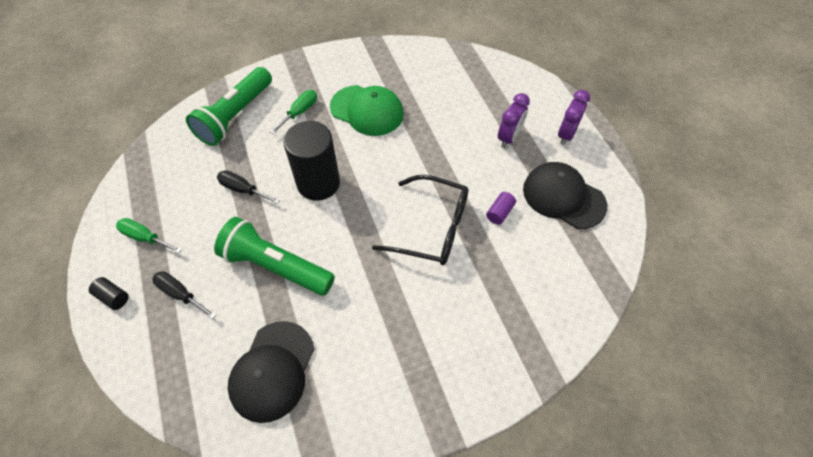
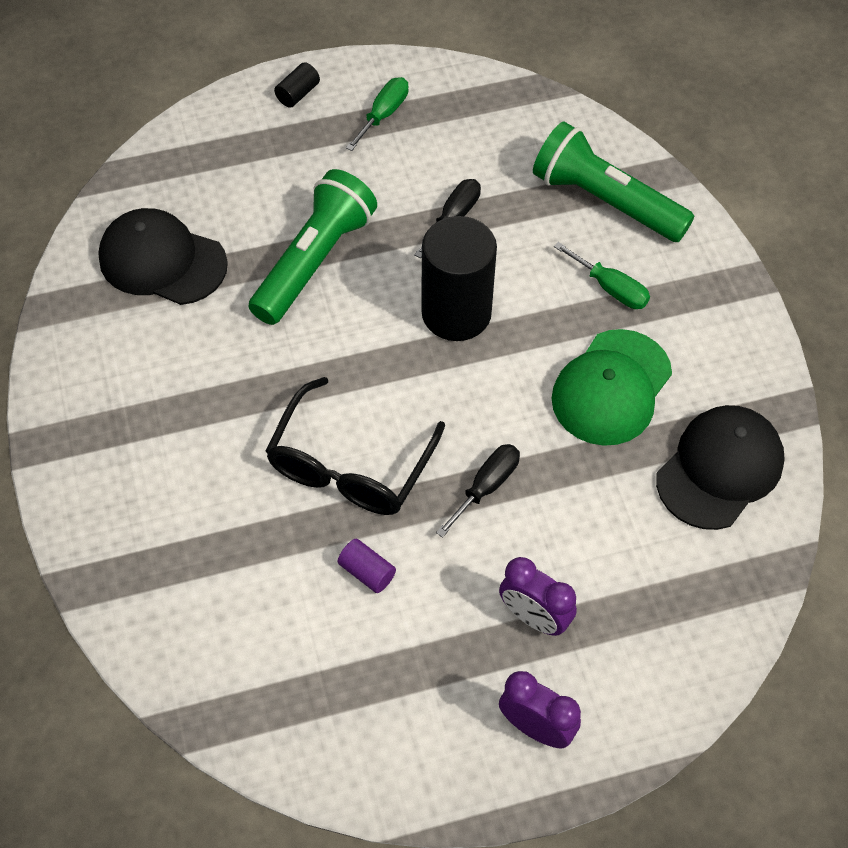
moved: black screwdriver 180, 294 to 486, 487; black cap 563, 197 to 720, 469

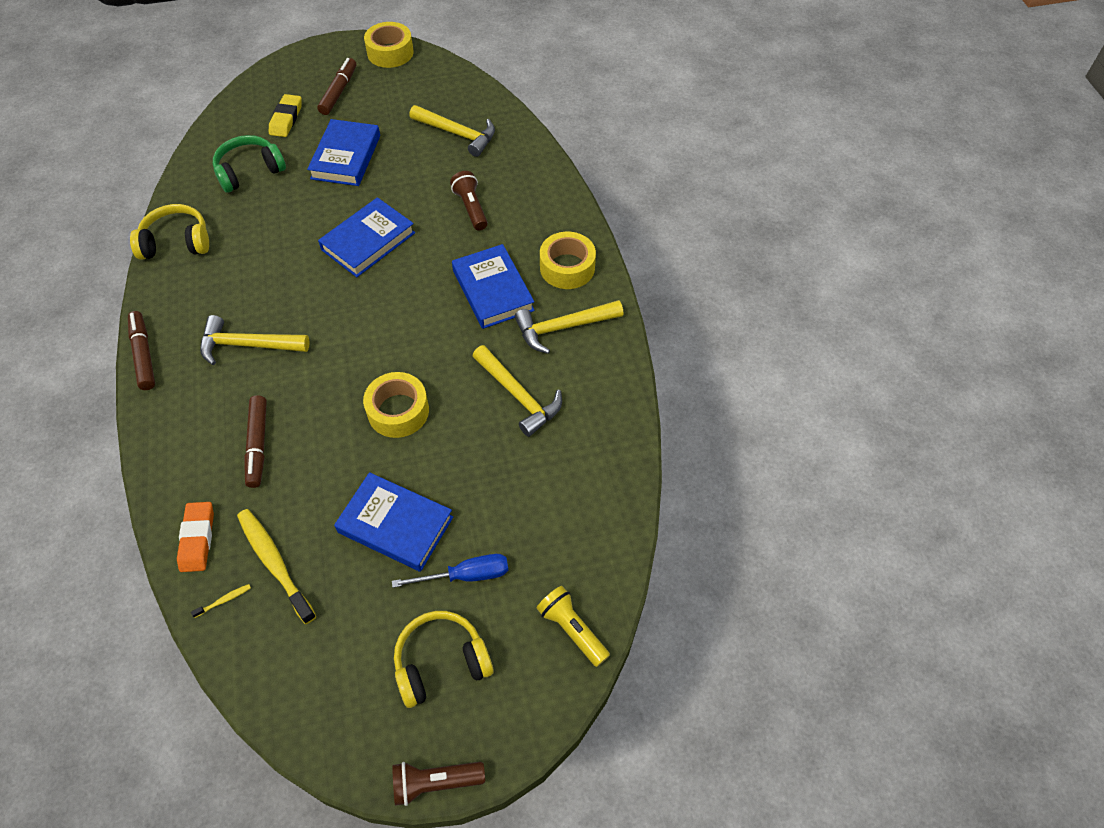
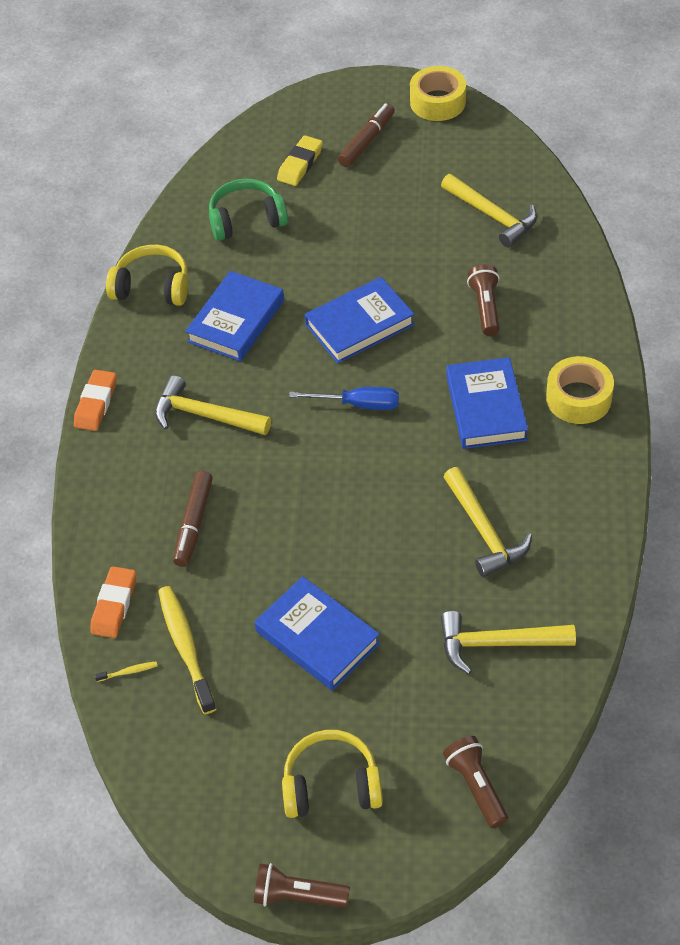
removed: yellow tape 398, 411
moved: blue book 346, 157 to 236, 321; blue screwdriver 466, 575 to 358, 404; yellow hammer 563, 328 to 497, 644
replaced: brown marker 144, 354 to orange eraser 96, 403
recoloured: yellow flashlight 572, 629 to brown flashlight 476, 786

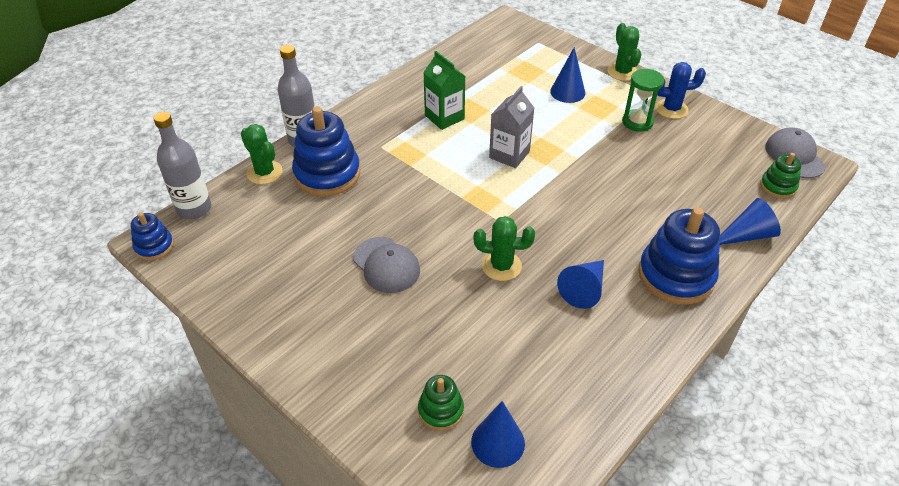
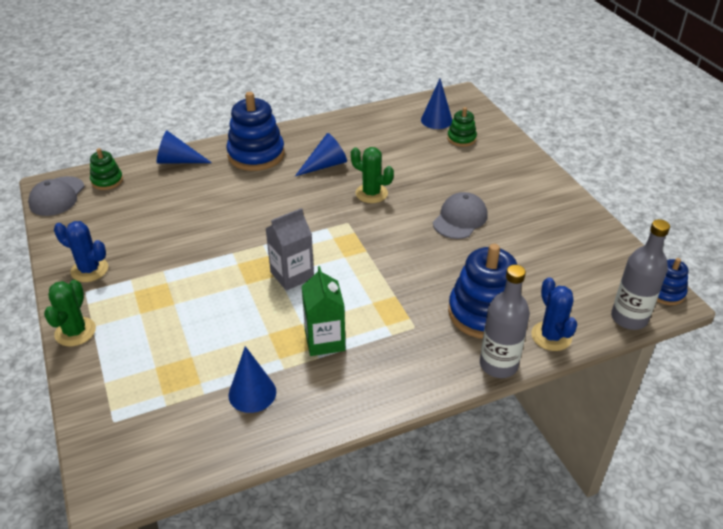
removed: green hourglass 637, 122
moved: blue cone 567, 92 to 252, 393
recoloured: green cactus 264, 172 to blue cactus 551, 336
turned: grey cap 386, 265 = 460, 219 45 degrees clockwise

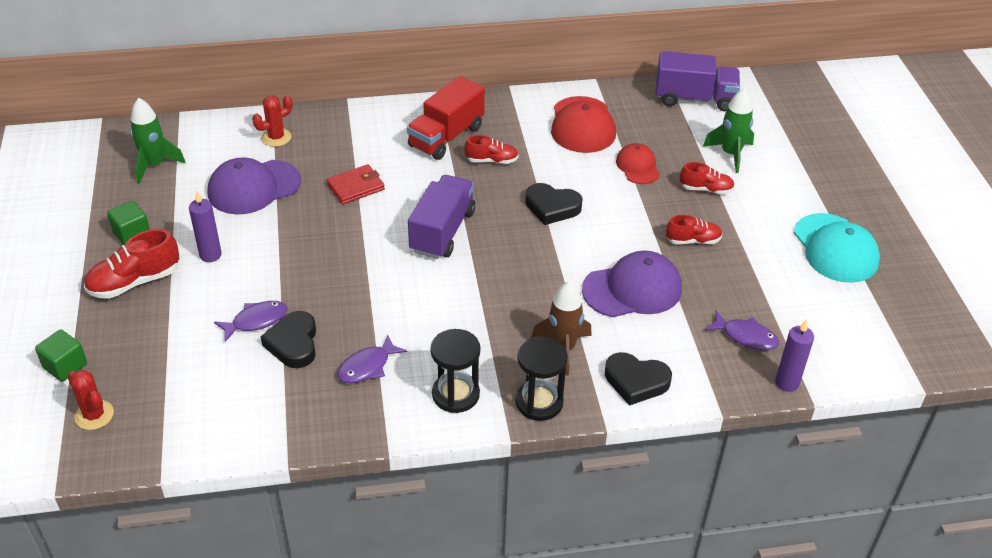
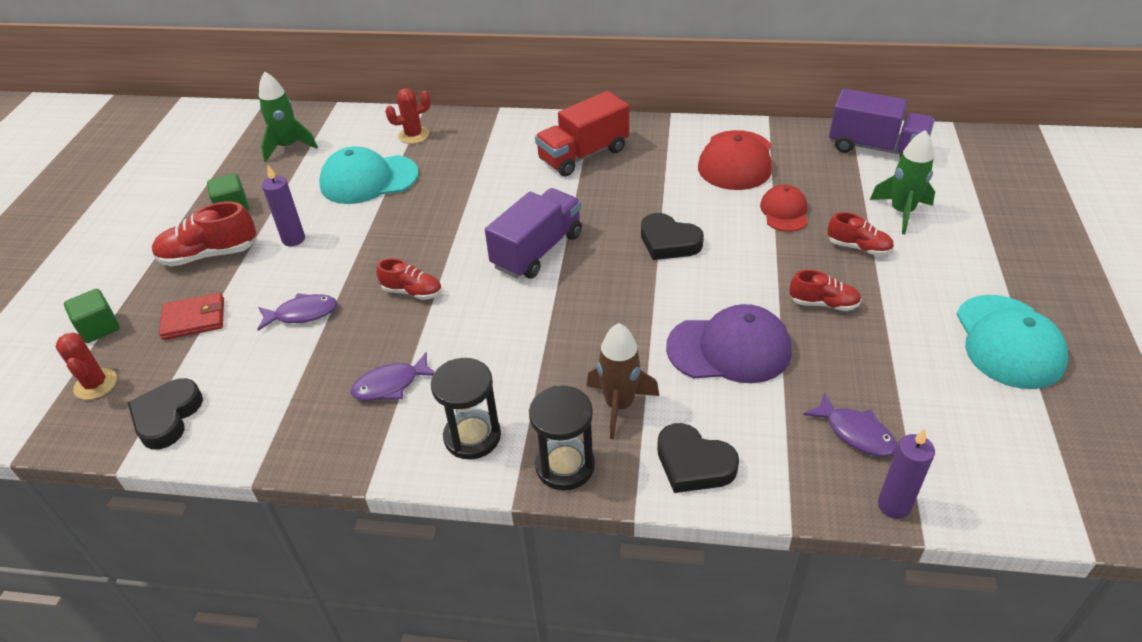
moved: black heart 293, 343 to 167, 417; red wallet 356, 187 to 194, 319; red shoe 491, 160 to 412, 292
recoloured: purple cap 254, 187 to turquoise cap 368, 179

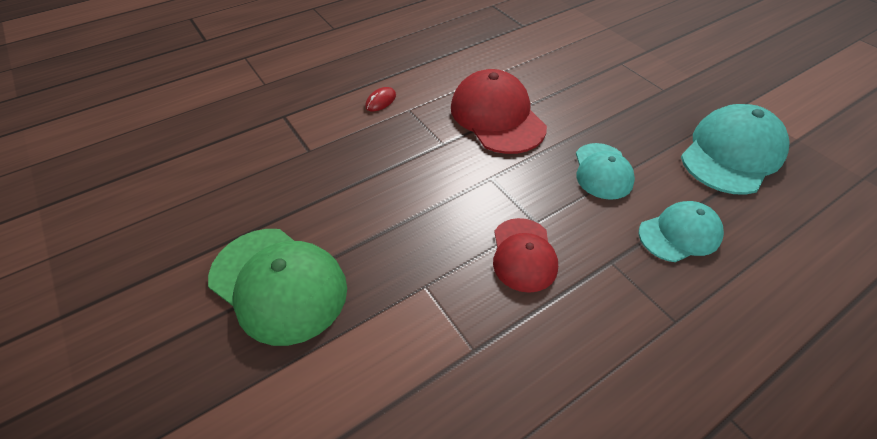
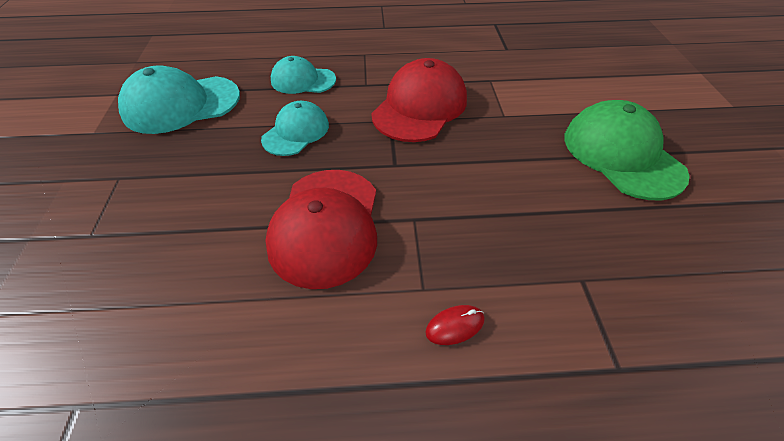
resized: red cap 523, 255 = 420, 107 x1.62

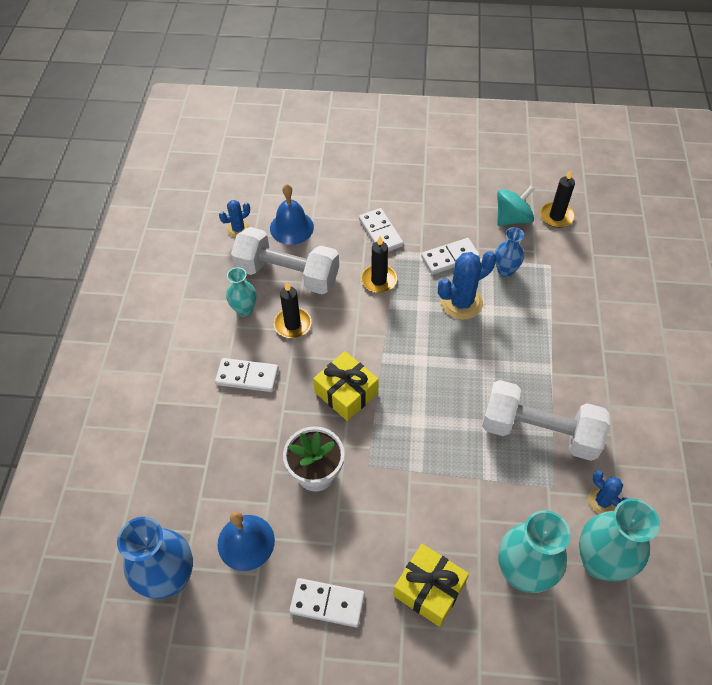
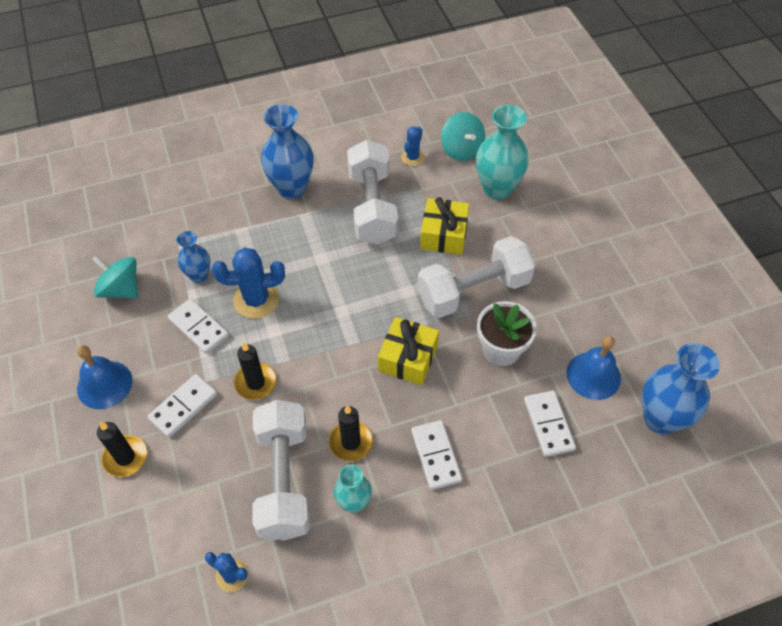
added: blue vase 291, 188; white dumbbell 473, 291
moved: blue bell 291, 227 to 104, 384; black candle 556, 216 to 125, 457; yellow gift 429, 589 to 444, 235; white domino 327, 603 to 548, 424
replaced: turquoise vase 599, 562 to turquoise spinning top 461, 150
turned: blue cactus 461, 302 = 256, 300 45 degrees counterclockwise

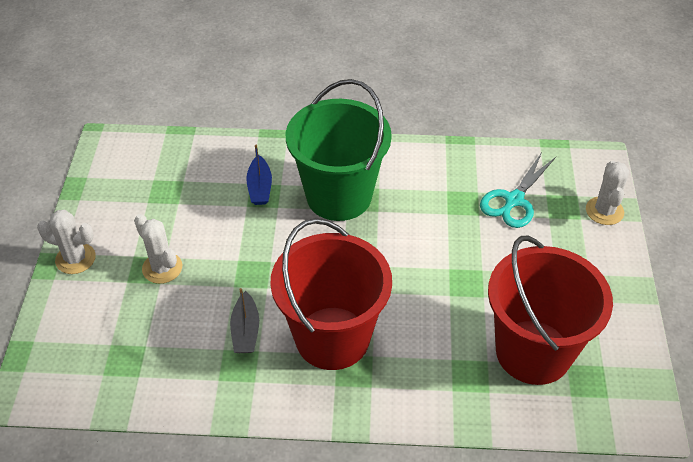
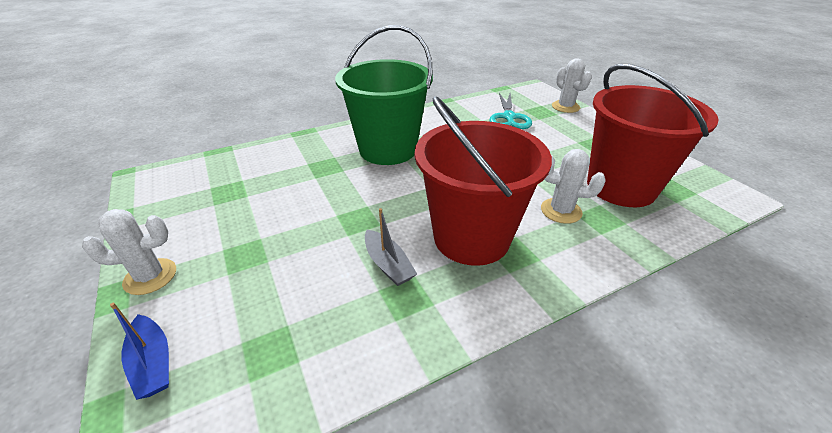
moved: blue boat 260, 187 to 153, 363; white cactus 162, 268 to 561, 211

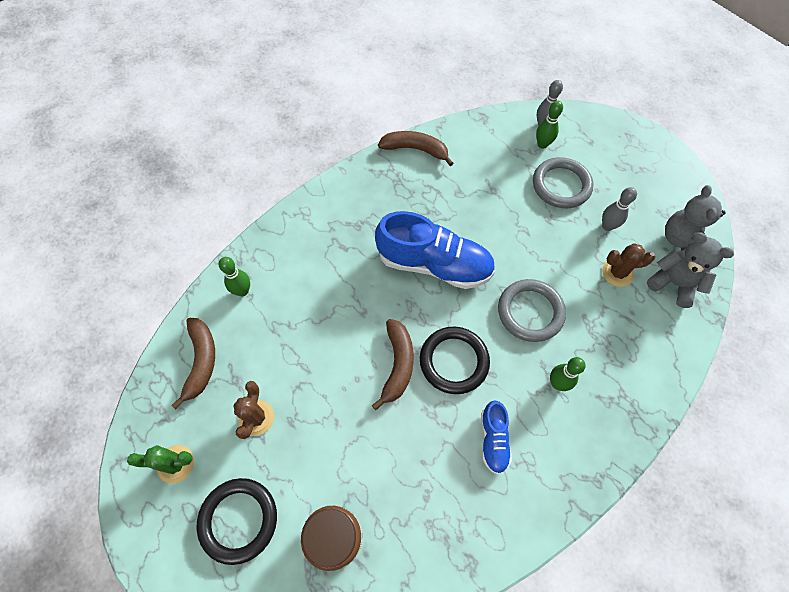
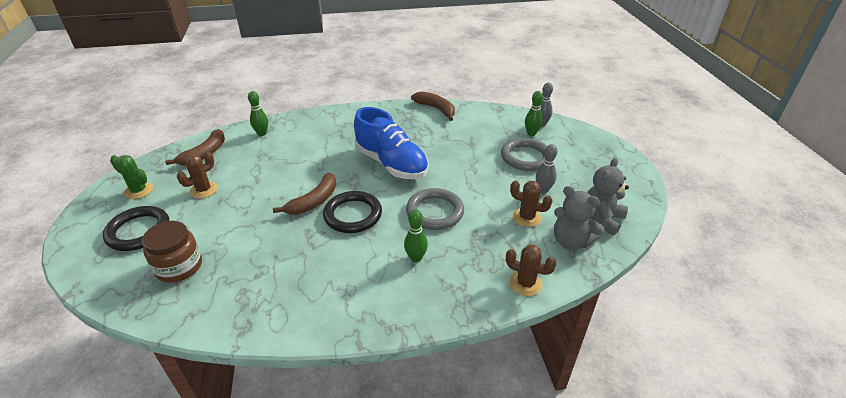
removed: blue shoe 493, 439
added: brown cactus 525, 283
turned: grey teddy bear 673, 283 = 571, 241 150 degrees clockwise

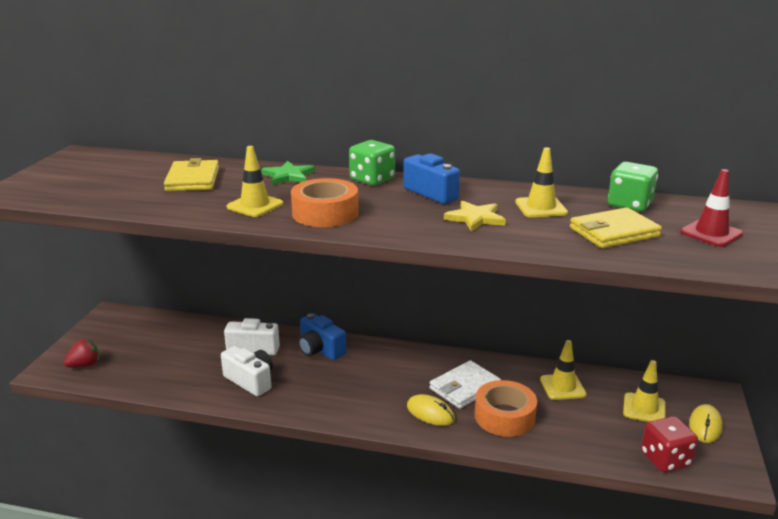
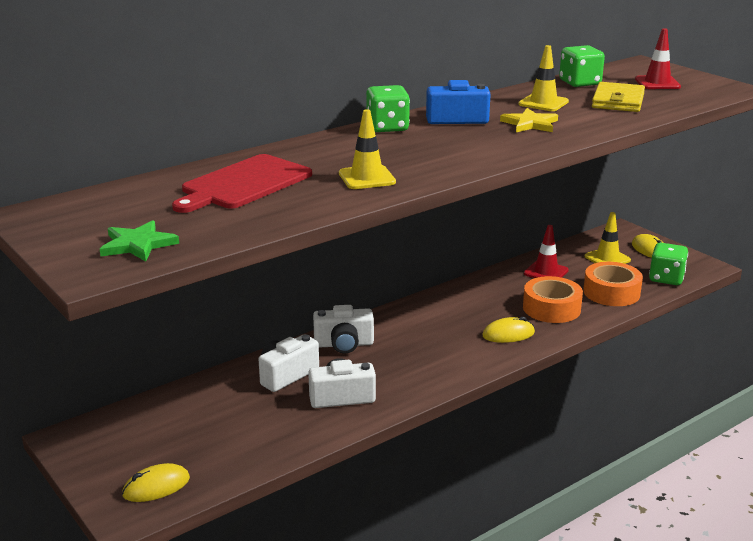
removed: white wallet 464, 387
moved: green star 288, 176 to 138, 244; orange tape 325, 213 to 611, 292
replaced: red strawberry 85, 365 to yellow mouse 156, 487; yellow wallet 193, 179 to red cutting board 243, 184
recoloured: blue camera 320, 350 to white camera 344, 344; yellow traffic cone 562, 387 to red traffic cone 546, 272; red dice 665, 459 to green dice 666, 278

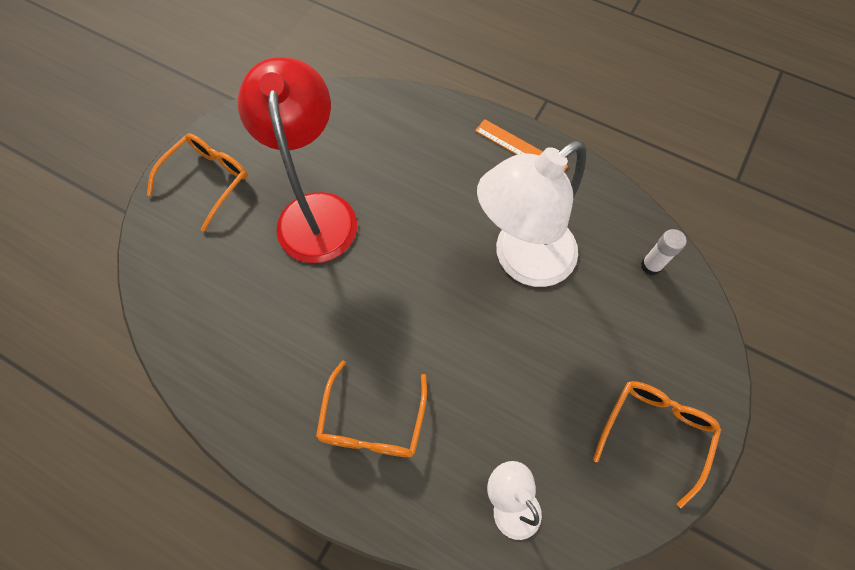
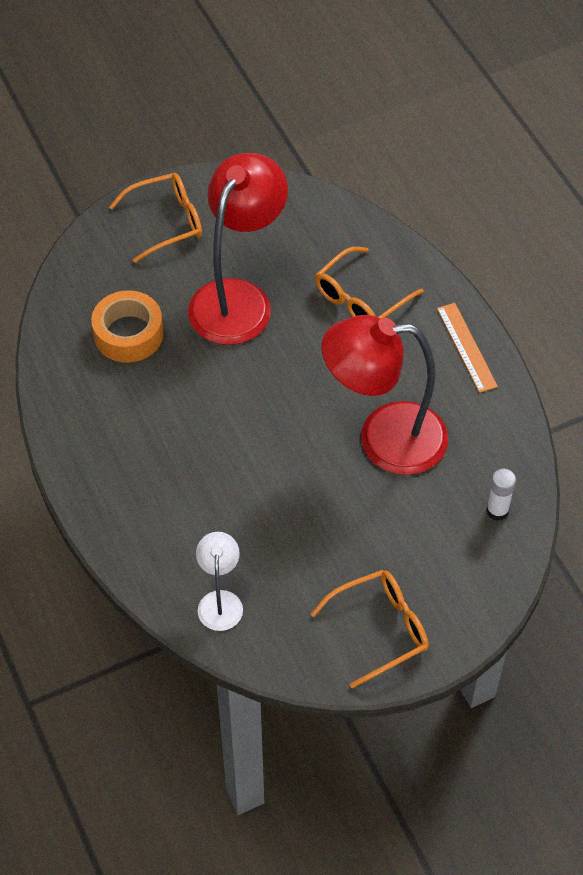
added: orange tape 128, 334
moved: orange glasses 372, 422 to 361, 298
recoloured: white lamp 522, 260 to red lamp 384, 439

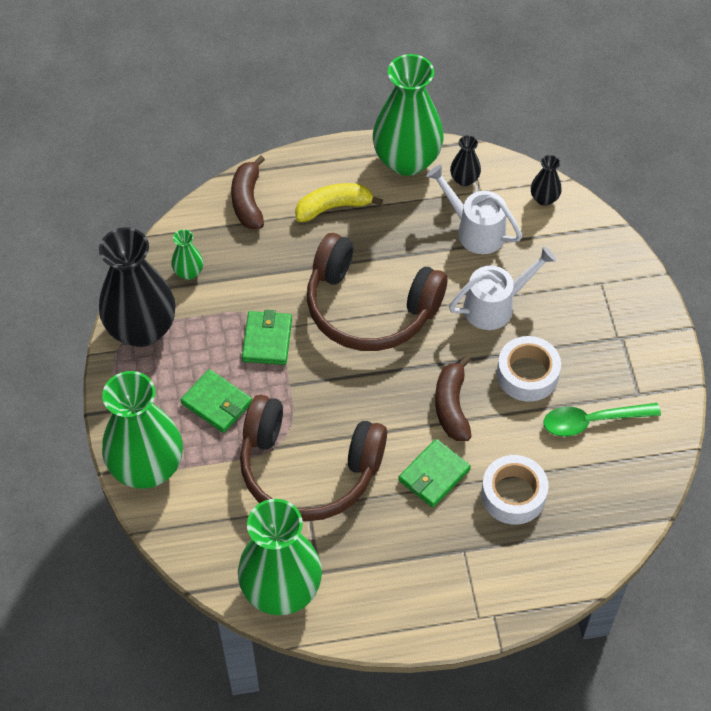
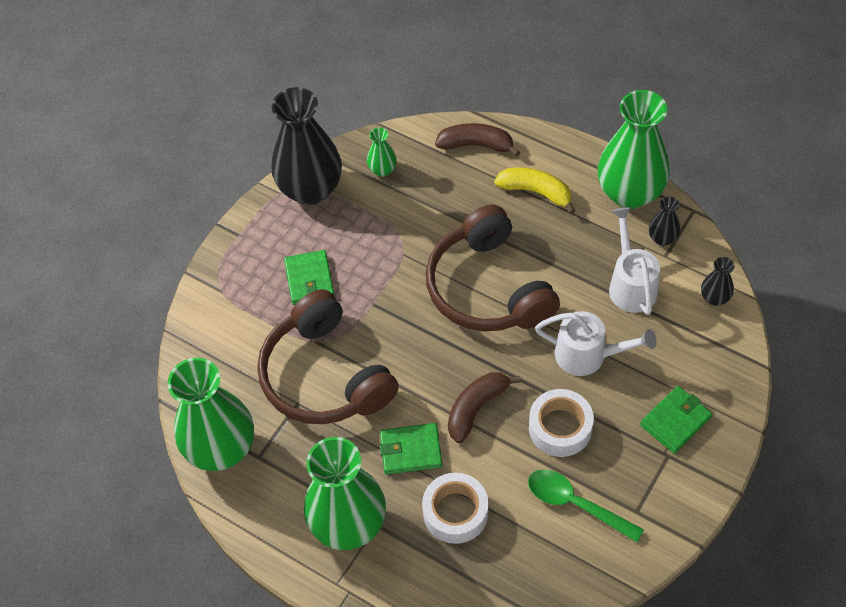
moved: green vase 147, 467 to 348, 524; green wallet 267, 340 to 675, 421
turned: brown banana 248, 201 = 476, 145 60 degrees clockwise

